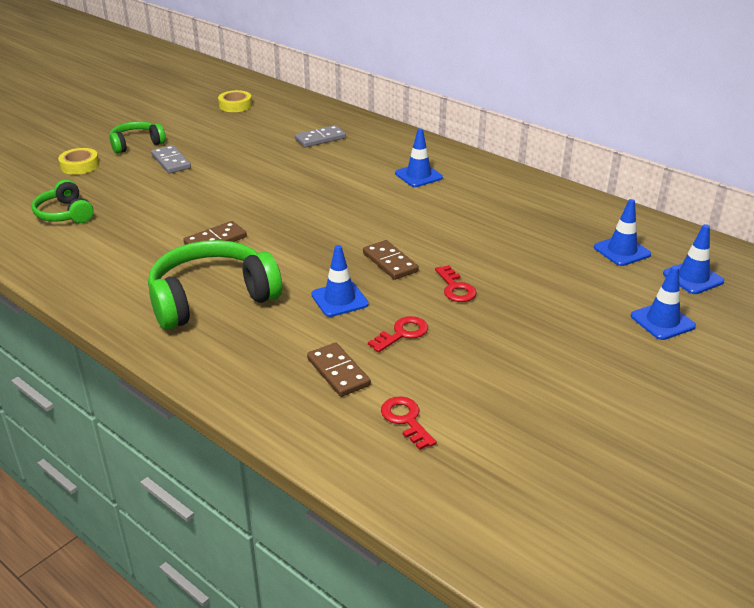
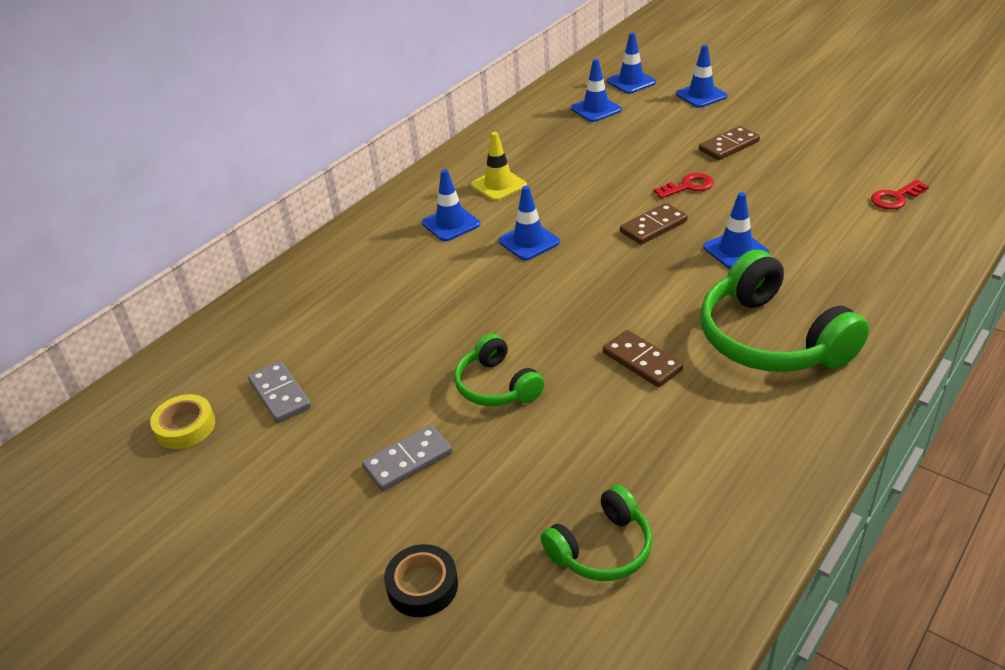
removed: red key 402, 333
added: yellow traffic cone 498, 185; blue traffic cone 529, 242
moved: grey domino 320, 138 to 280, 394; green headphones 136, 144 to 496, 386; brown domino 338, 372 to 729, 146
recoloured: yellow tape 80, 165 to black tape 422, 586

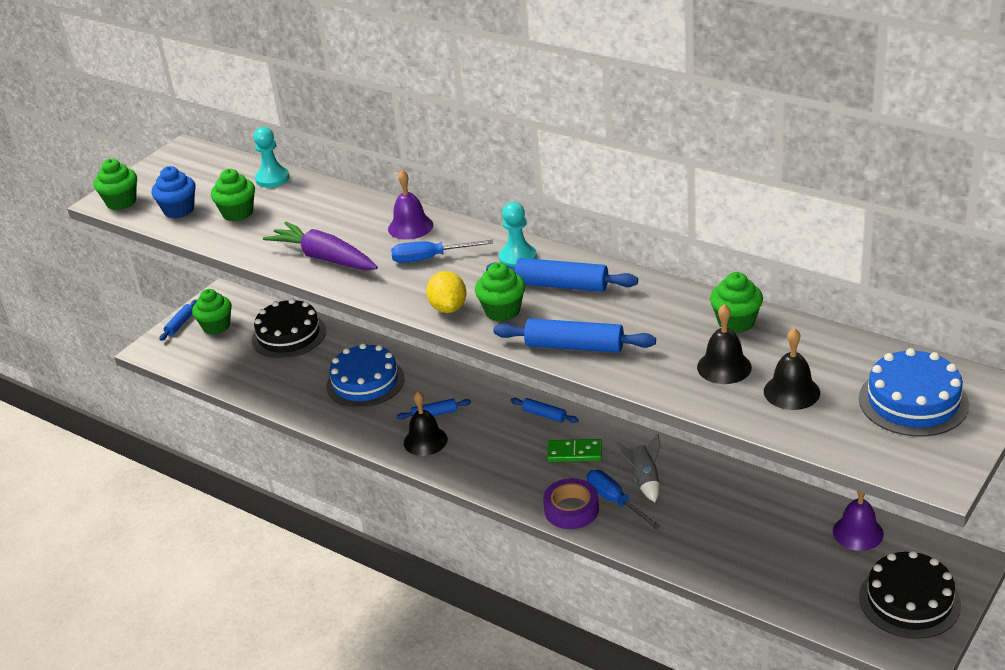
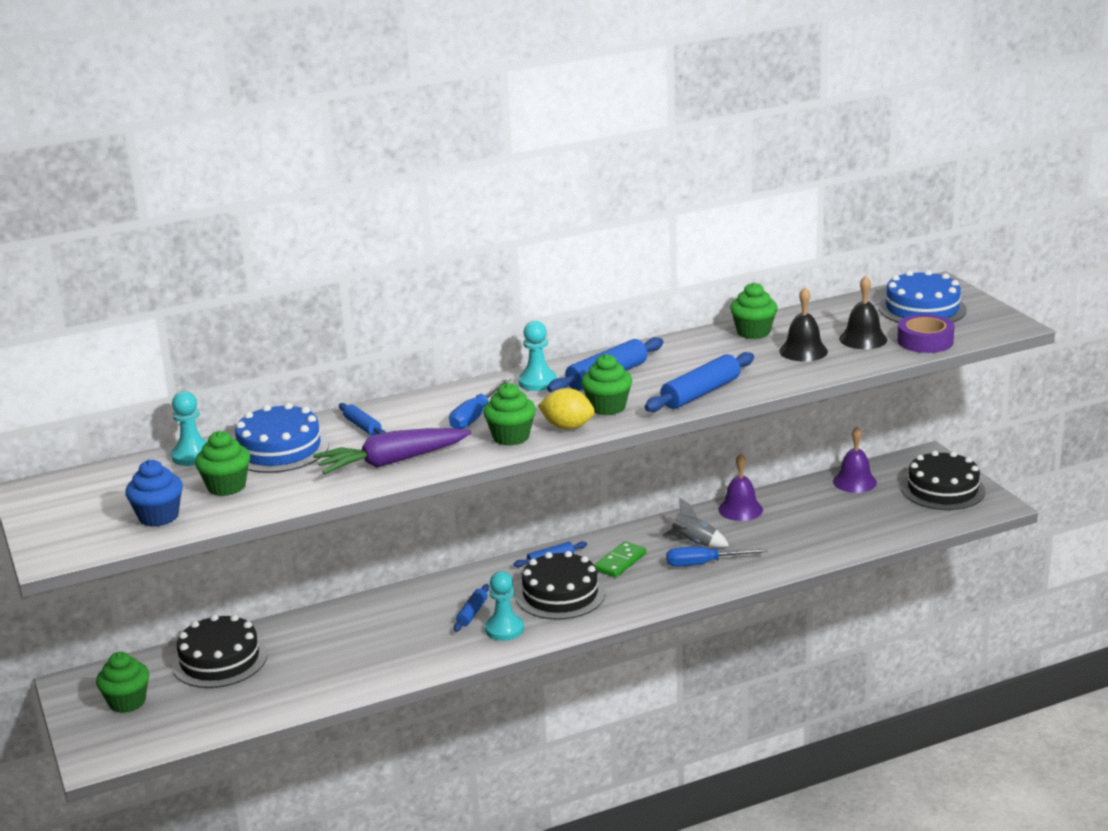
added: black cake 560, 594
moved: blue cake 365, 382 to 279, 449; blue rolling pin 180, 324 to 362, 426; green cupcake 121, 202 to 511, 437; purple bell 410, 227 to 740, 509; purple tape 571, 509 to 925, 341
replaced: black bell 425, 441 to turquoise pawn 504, 629

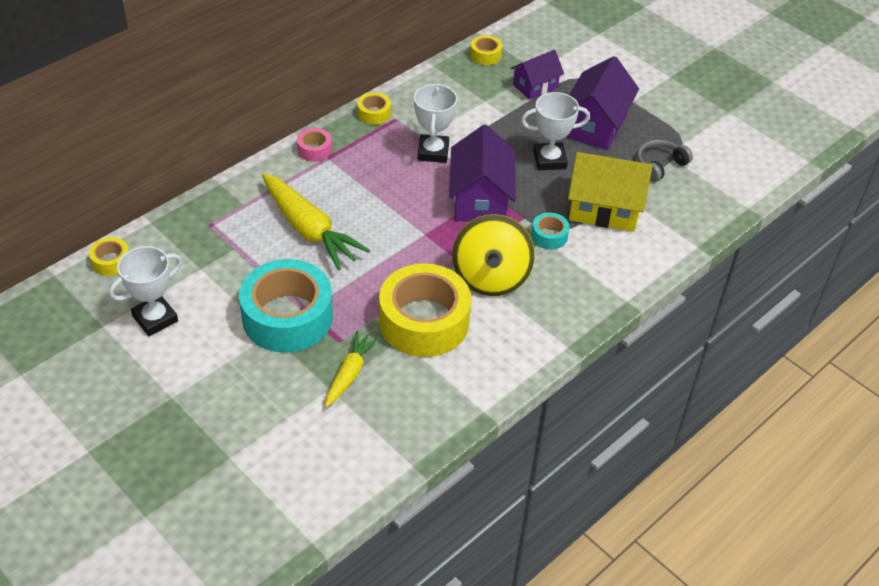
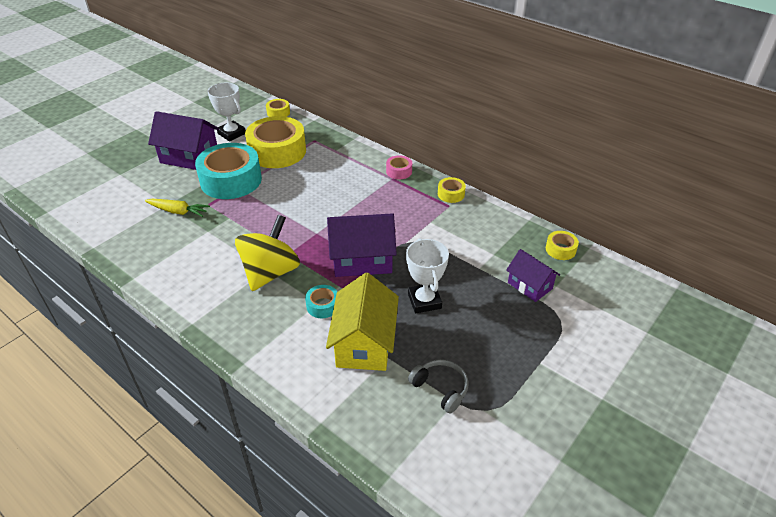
removed: yellow carrot 309, 230; white trophy 433, 152
moved: purple house 595, 125 to 189, 157; yellow tape 424, 321 to 277, 151
turned: yellow spinning top 491, 277 = 270, 272 120 degrees clockwise

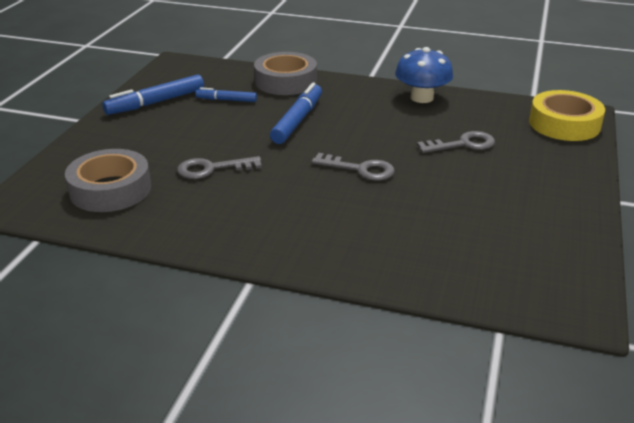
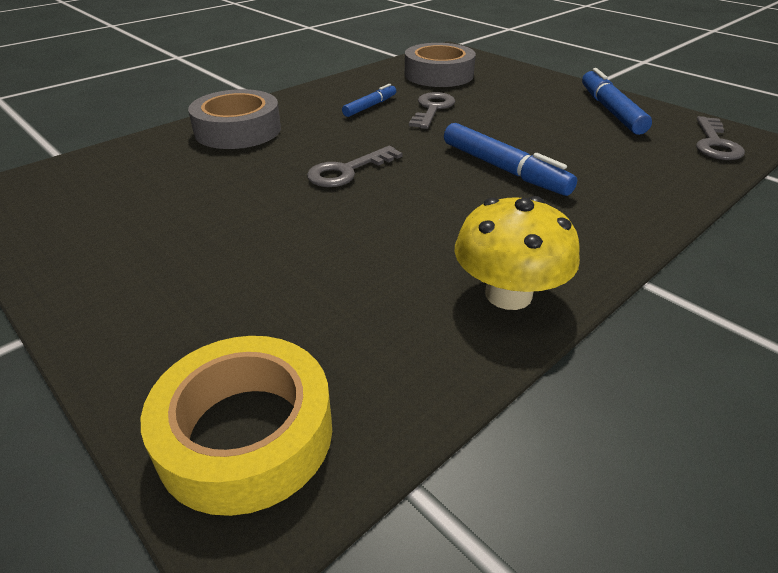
moved: grey tape 285, 81 to 238, 130; blue marker 227, 100 to 370, 106; grey key 463, 144 to 715, 144
recoloured: blue mushroom 422, 98 to yellow mushroom 508, 294

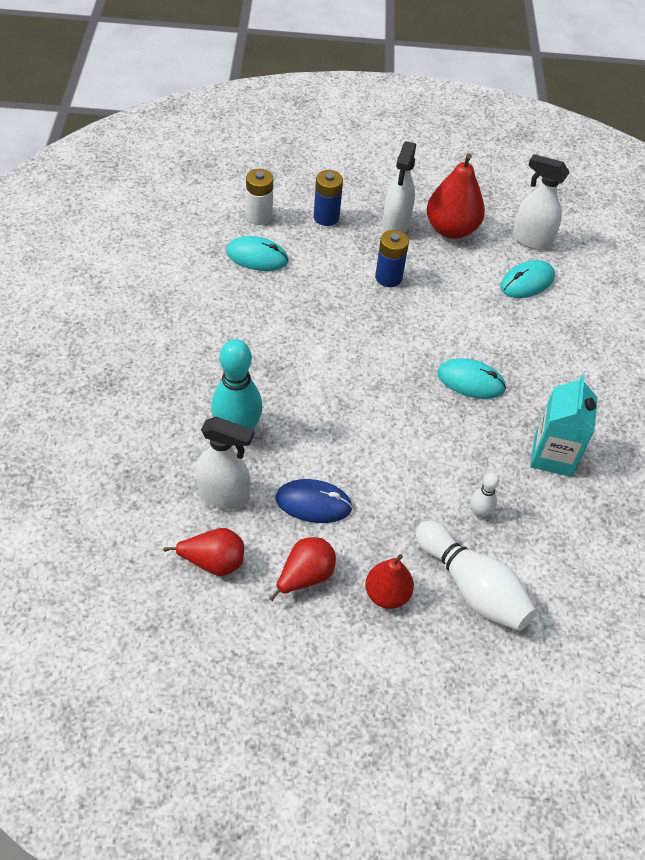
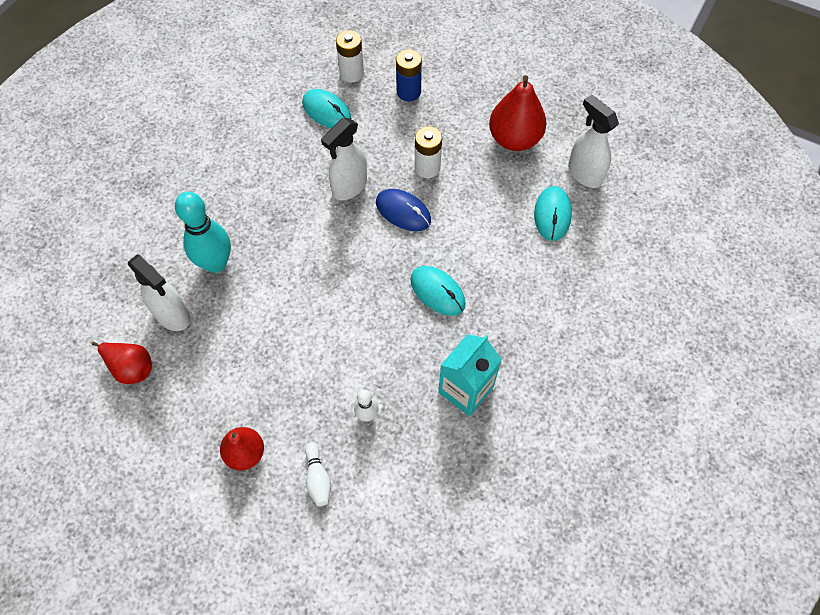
removed: red pear 305, 576
moved: white spray bottle 395, 225 to 349, 187; blue mouse 313, 503 to 403, 211
recoloured: blue battery 388, 277 to white battery 427, 168
turned: turquoise mouse 527, 282 = 552, 214 75 degrees counterclockwise
resized: white bowling pin 472, 587 = 318, 478 x0.49

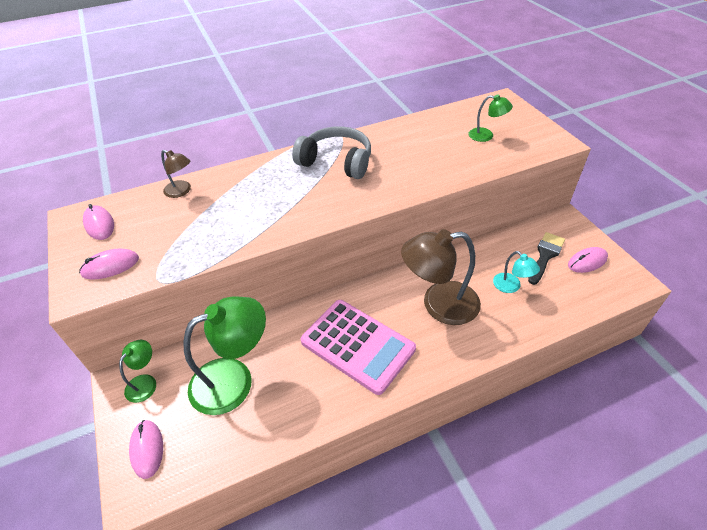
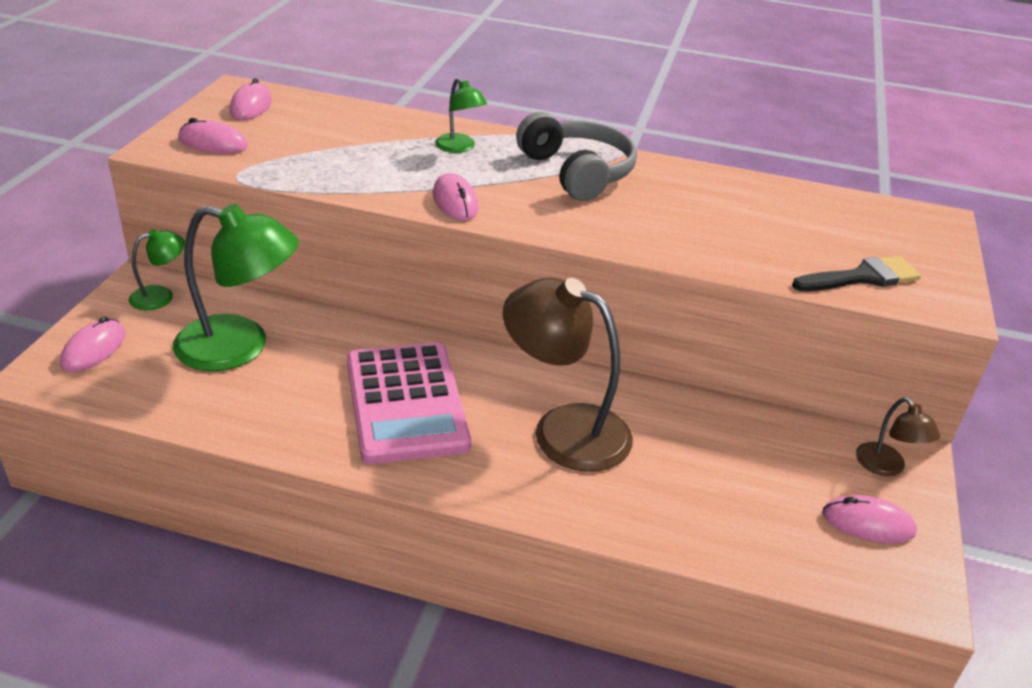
removed: turquoise lamp 511, 286
added: pink mouse 455, 202
moved: green lamp 486, 136 to 459, 147; black brush 545, 255 to 862, 277; brown lamp 181, 191 to 886, 467

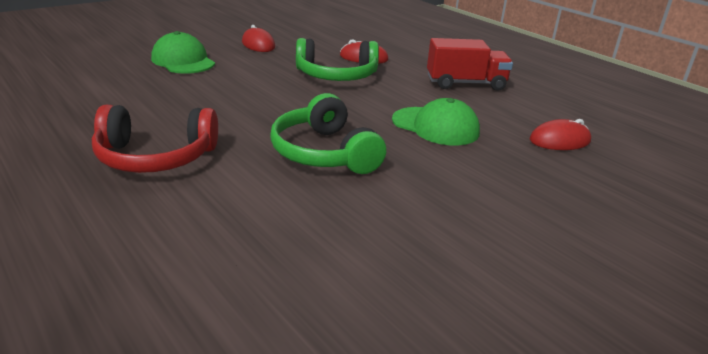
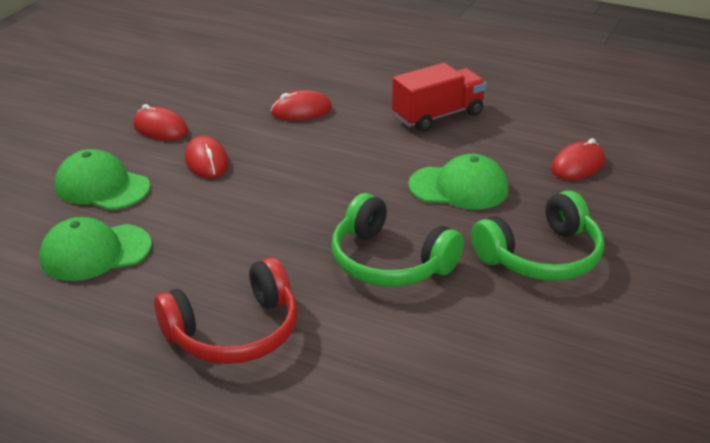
added: green cap 95, 252; red mouse 206, 161
moved: green headphones 336, 76 to 541, 256

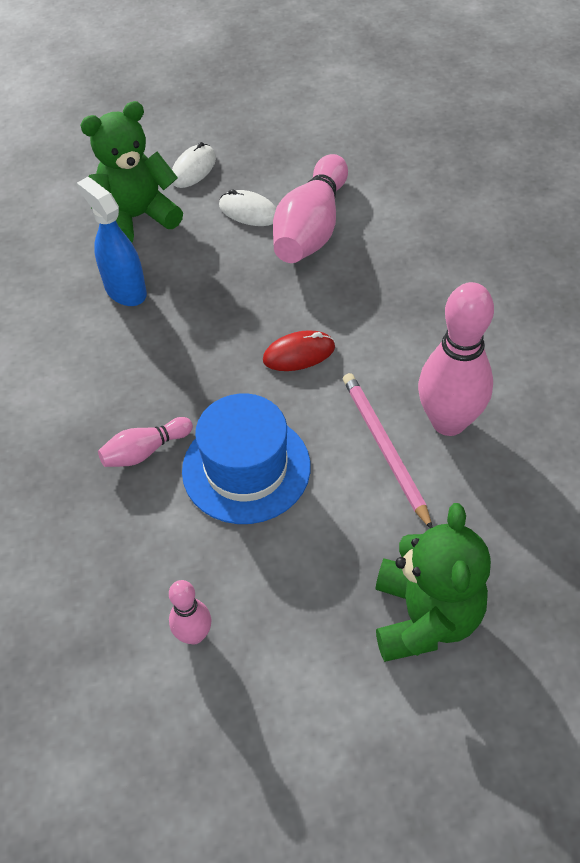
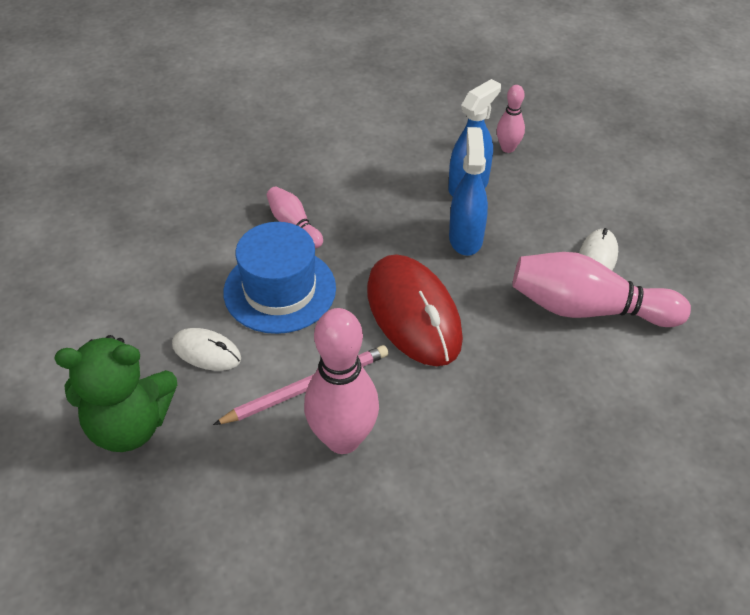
removed: green teddy bear 137, 218
added: blue spray bottle 465, 238
moved: white mouse 193, 169 to 206, 352; pink bowling pin 194, 635 to 507, 148
resized: red mouse 299, 354 = 413, 314 x1.98

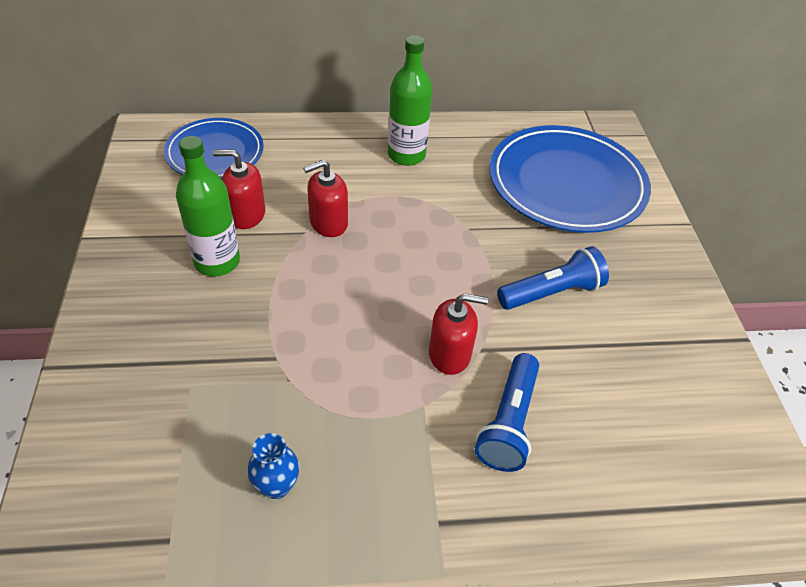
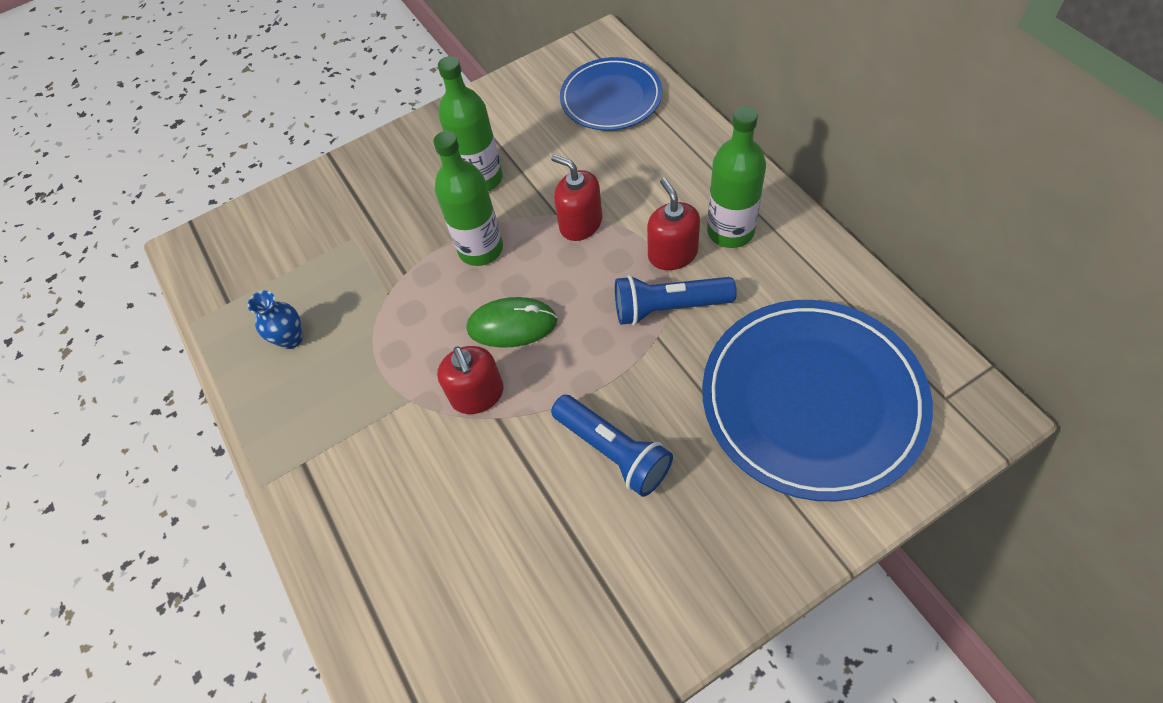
added: green bottle 480, 249; green mouse 512, 325
moved: blue flashlight 508, 422 to 668, 307; red soap dispenser 246, 214 to 672, 254

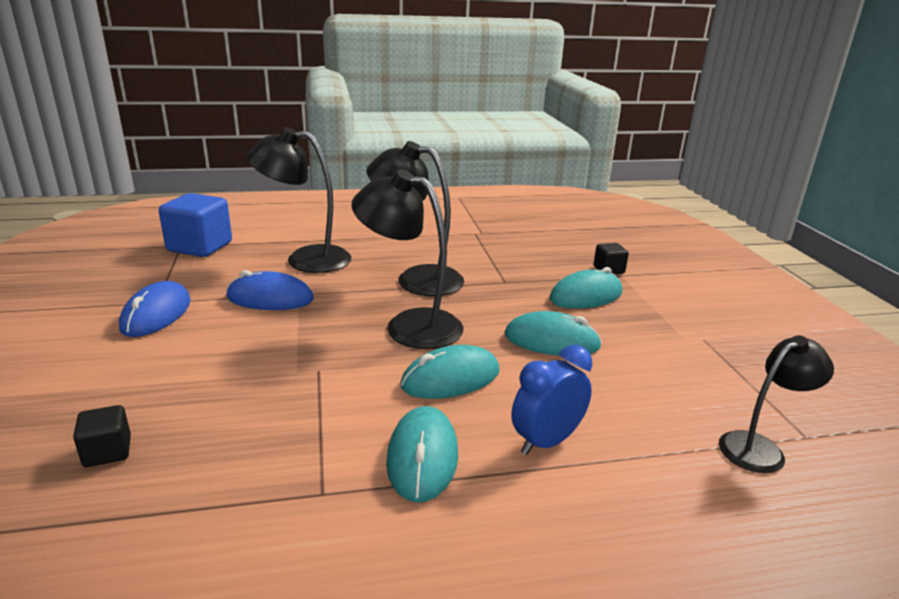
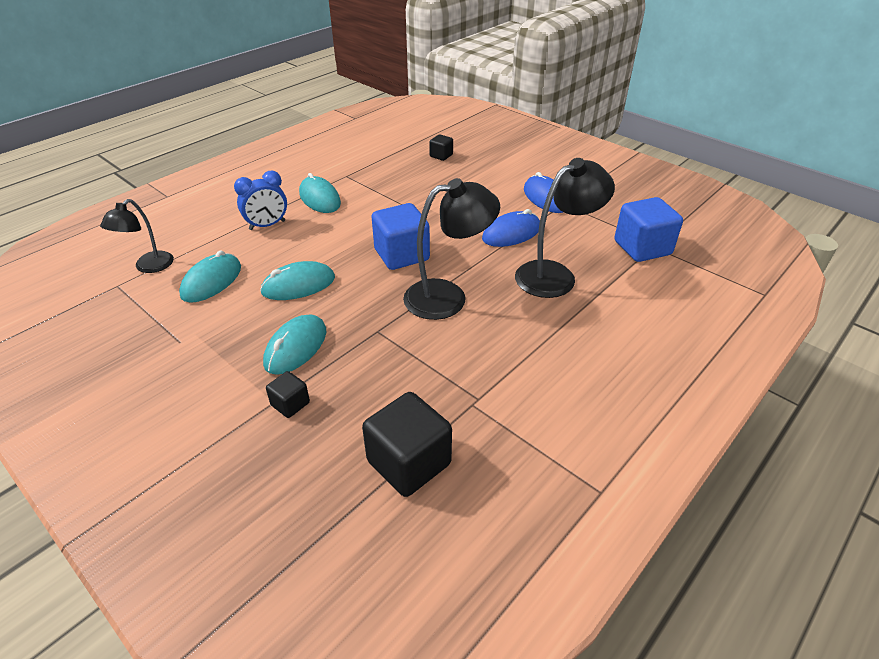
added: black cube 409, 463
moved: turquoise mouse 450, 379 to 211, 281
replaced: black lamp 409, 325 to blue cube 401, 255
turned: blue clock 546, 442 = 267, 225 45 degrees clockwise

